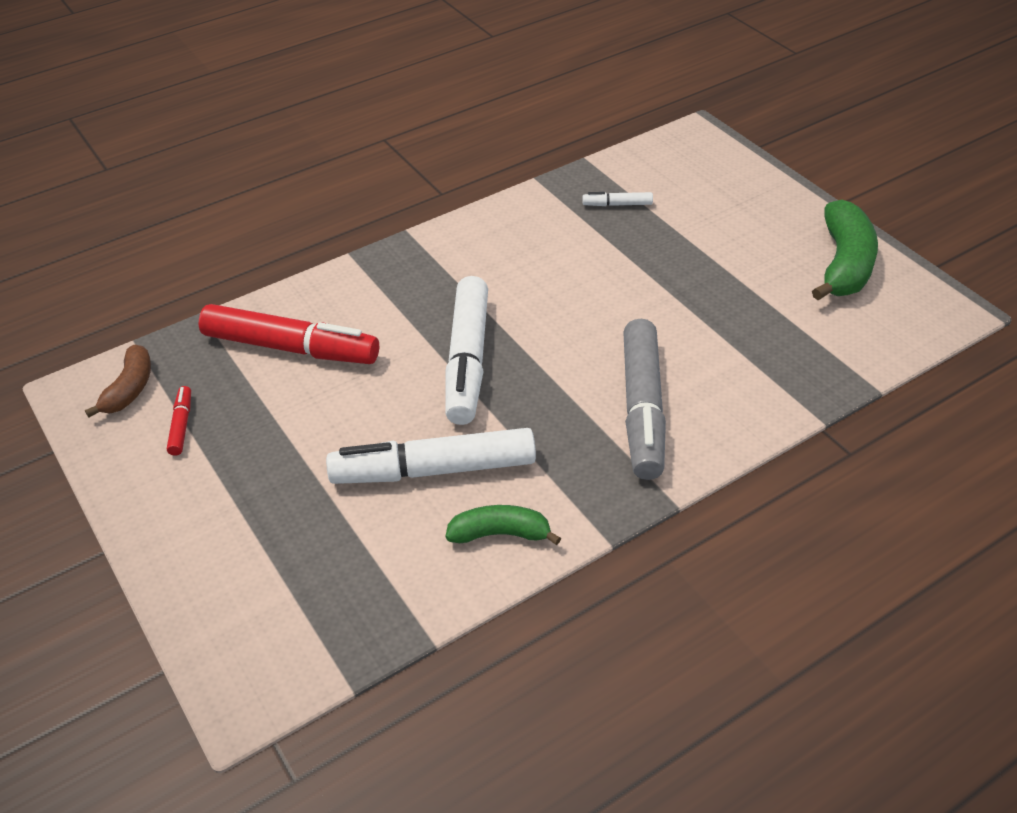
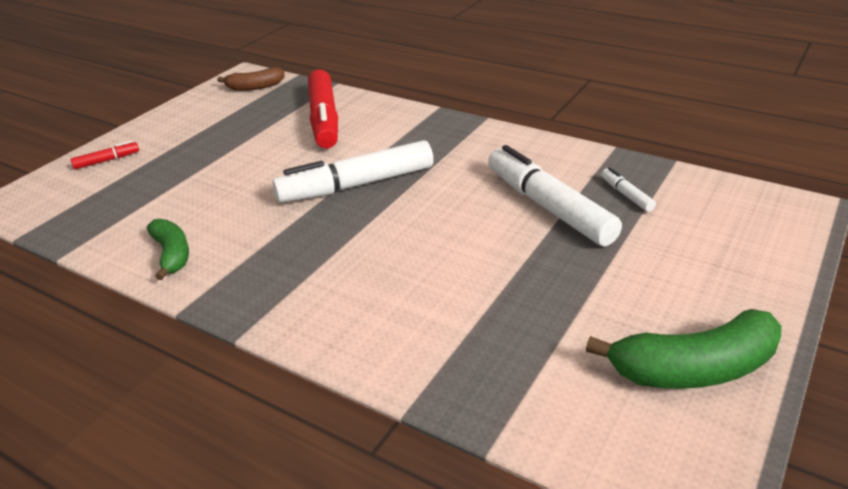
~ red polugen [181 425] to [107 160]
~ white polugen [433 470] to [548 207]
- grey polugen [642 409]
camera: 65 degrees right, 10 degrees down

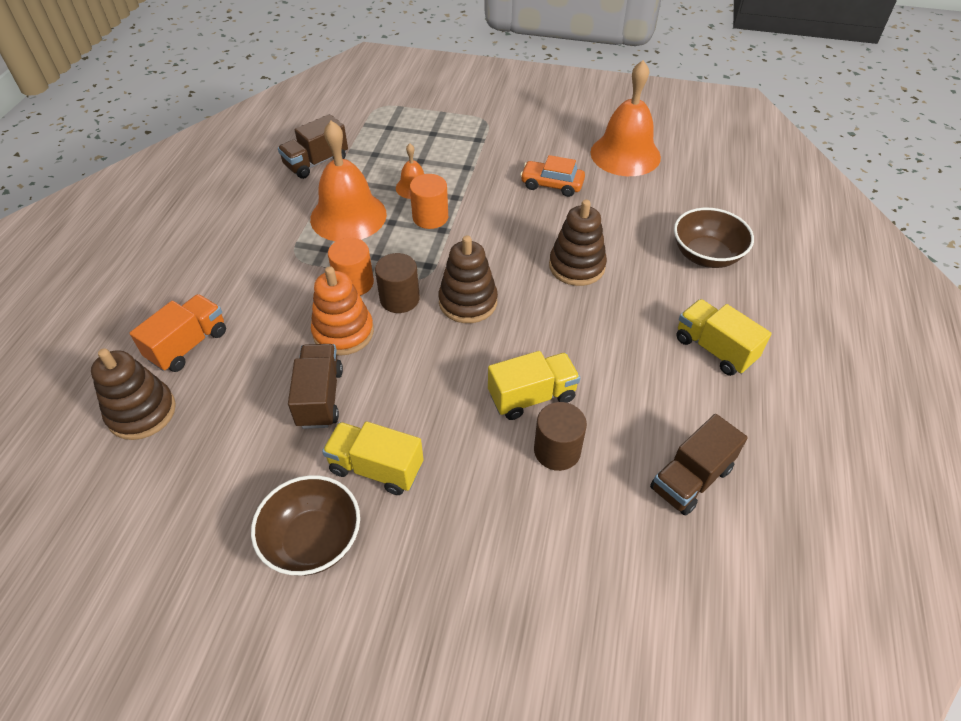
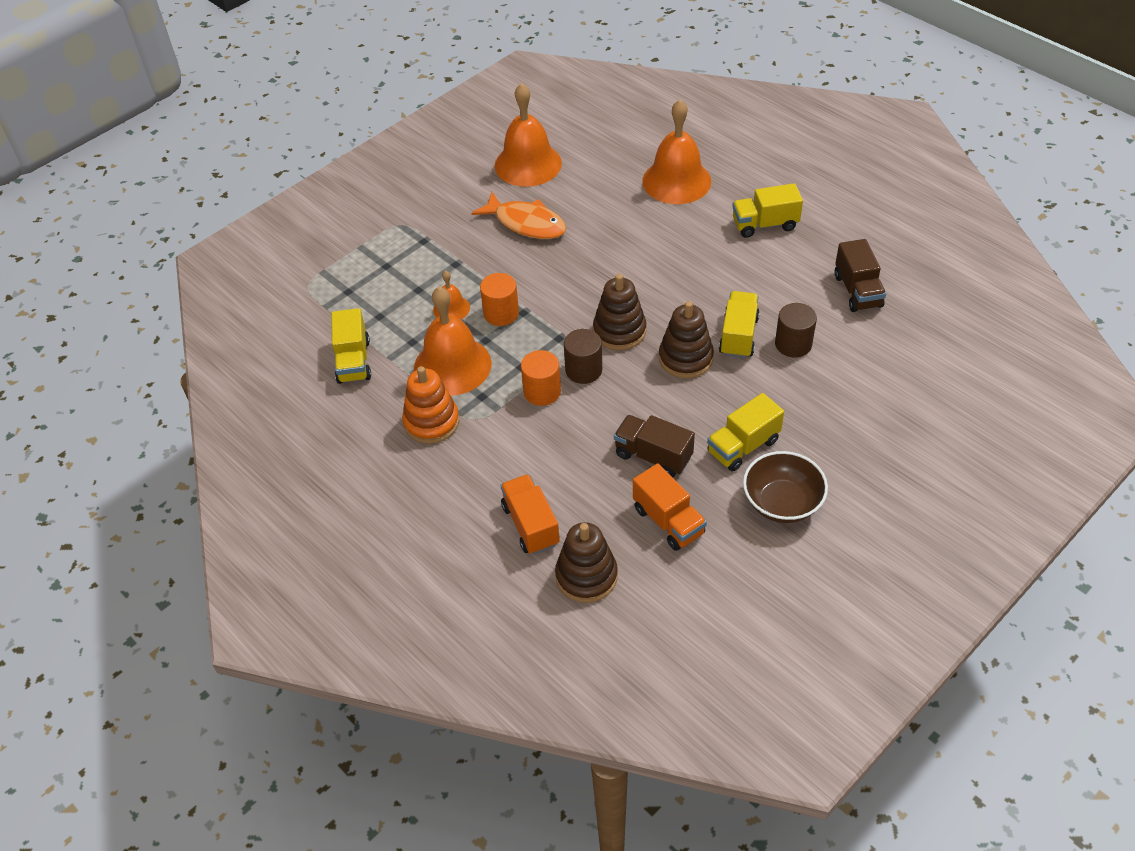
~ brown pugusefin [316 162] to yellow pugusefin [353 361]
~ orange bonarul [343 332] to [431 422]
~ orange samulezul [552 185] to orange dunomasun [526 223]
+ orange pugusefin [668 521]
~ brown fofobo [706 255] to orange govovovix [676 181]
~ brown bonarul [577 266] to [685 358]
camera: 55 degrees left, 0 degrees up

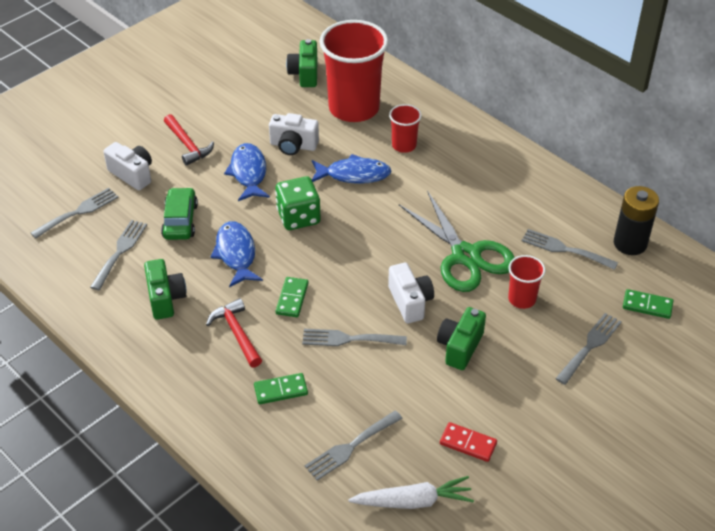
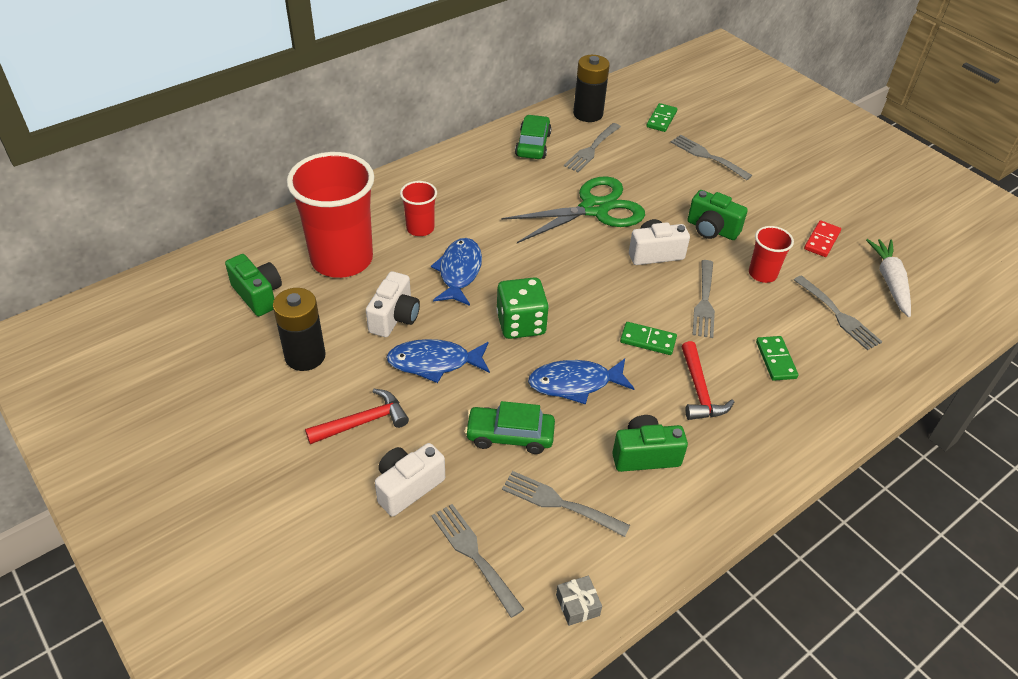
~ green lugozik [304 74] = [258 295] 135 degrees counterclockwise
+ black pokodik [305 356]
+ green samulezul [533 145]
+ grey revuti [577 605]
~ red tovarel [237 333] = [699 390] 75 degrees counterclockwise
~ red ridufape [522 299] to [762 274]
camera: 85 degrees left, 0 degrees up

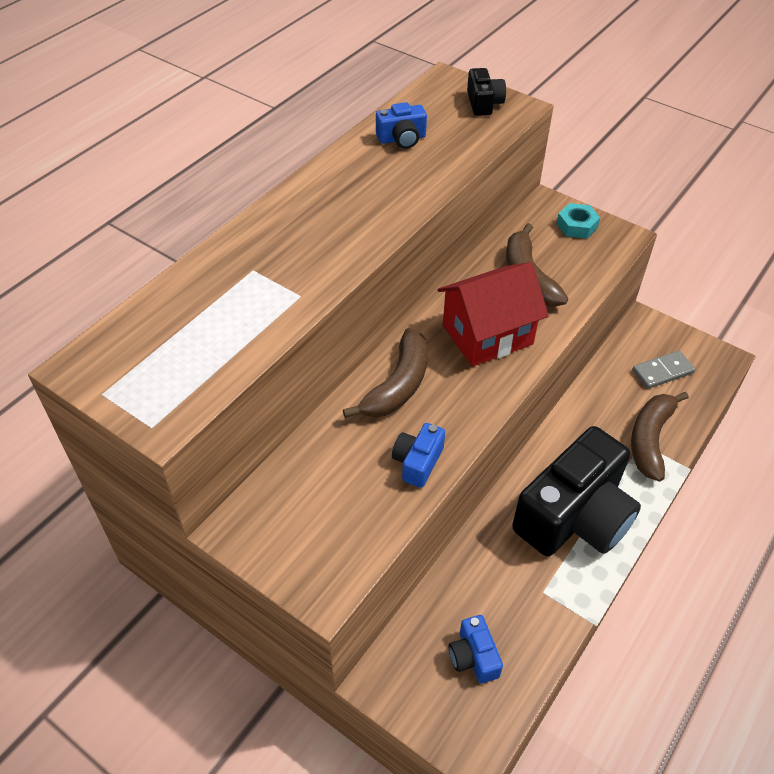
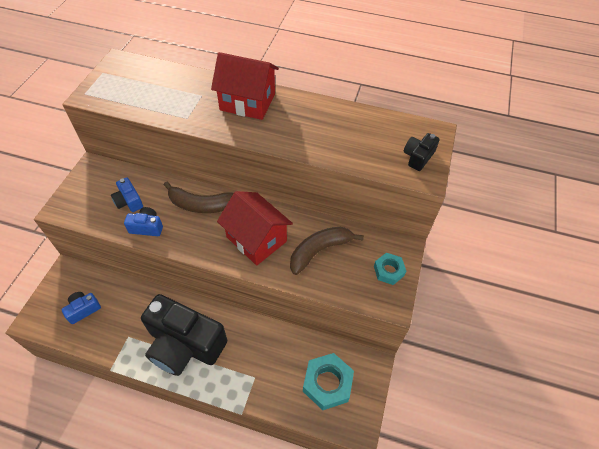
~ blue lugozik [402 139] to [129 201]
+ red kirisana [247 102]
~ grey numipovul [662 371] to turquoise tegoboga [327 383]
~ black lugozik [483 103] = [418 157] 150 degrees clockwise
- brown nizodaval [650 439]
camera: 70 degrees right, 5 degrees up

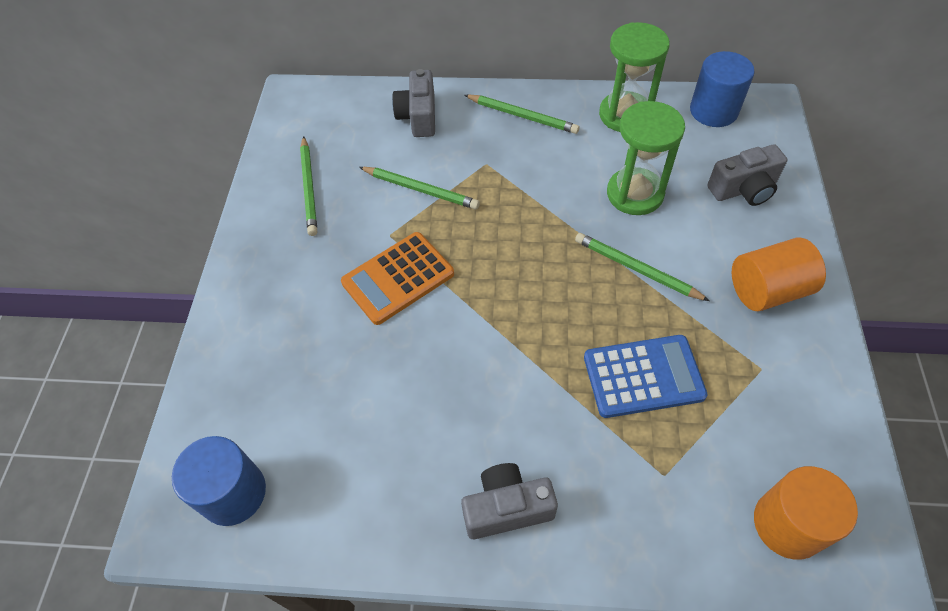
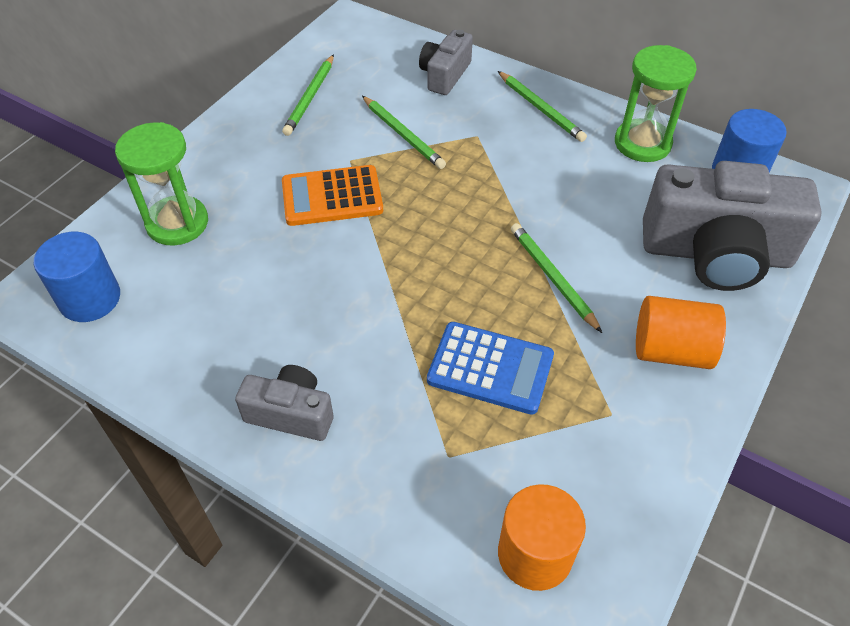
~ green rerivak [635 194] to [177 223]
~ grey lugozik [744 189] = [716 253] x1.95
camera: 25 degrees right, 5 degrees down

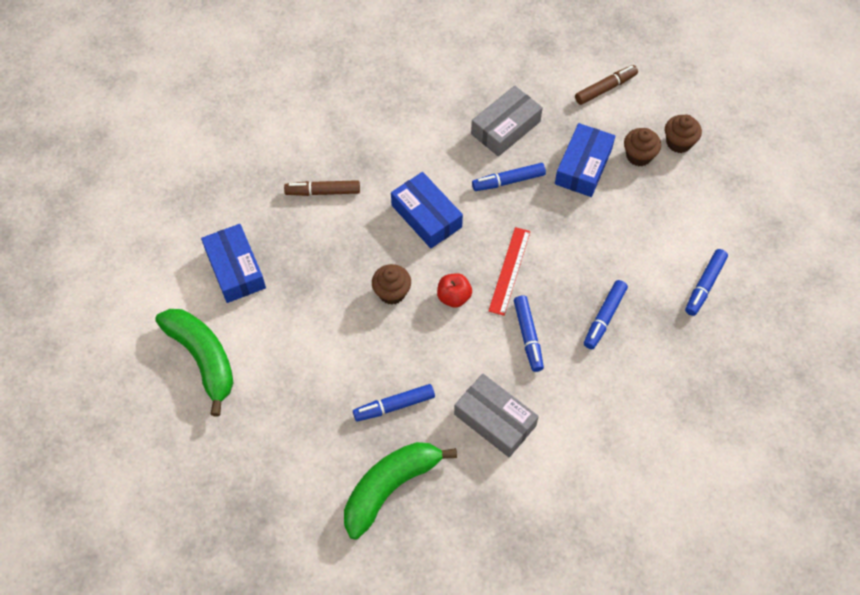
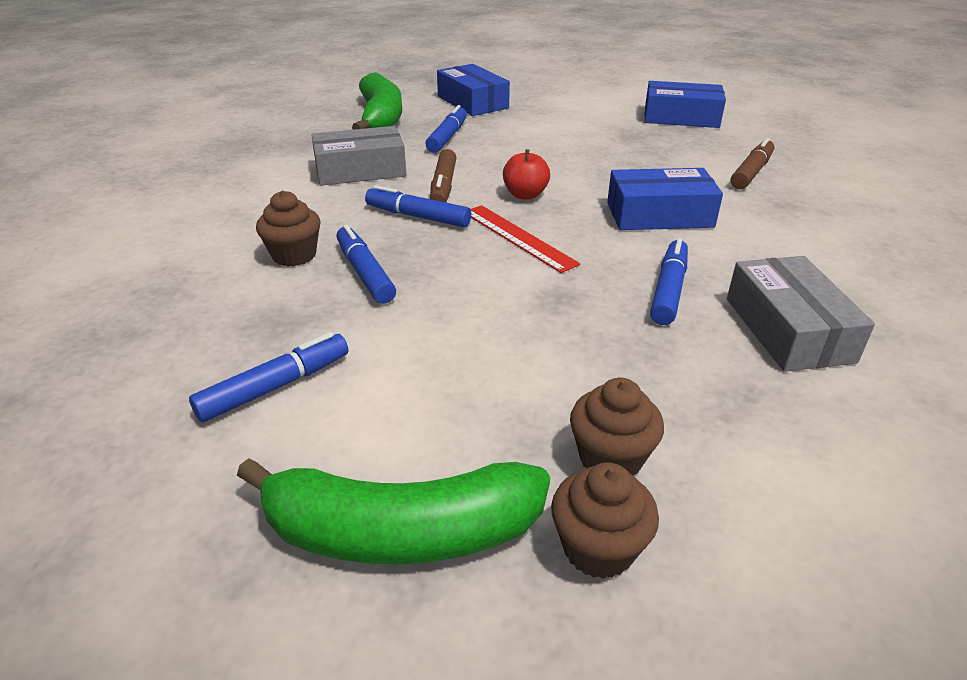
~ blue polugen [704 285] = [275 386] 75 degrees clockwise
~ green nizodaval [203 358] to [401 531]
~ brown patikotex [392 292] to [294 255]
~ brown polugen [605 88] to [443 186]
~ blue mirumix [583 166] to [472 102]
camera: 125 degrees right, 25 degrees down

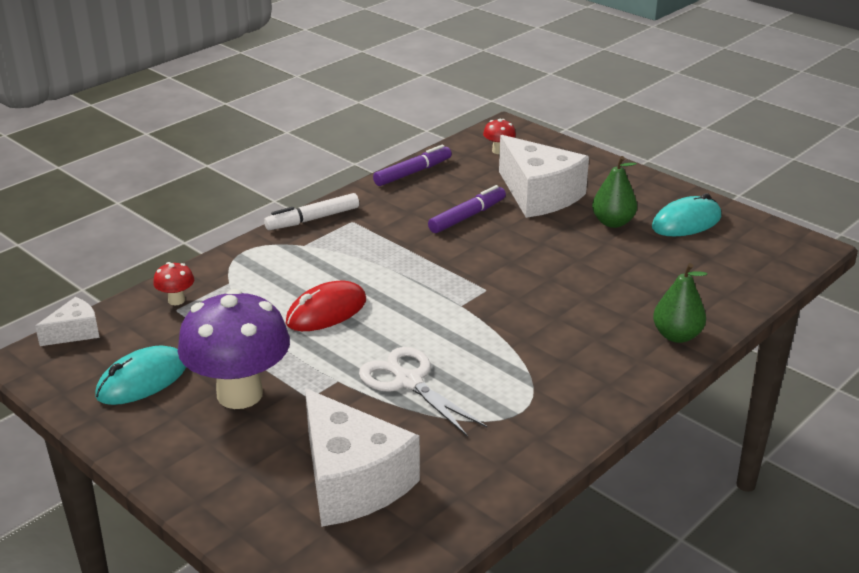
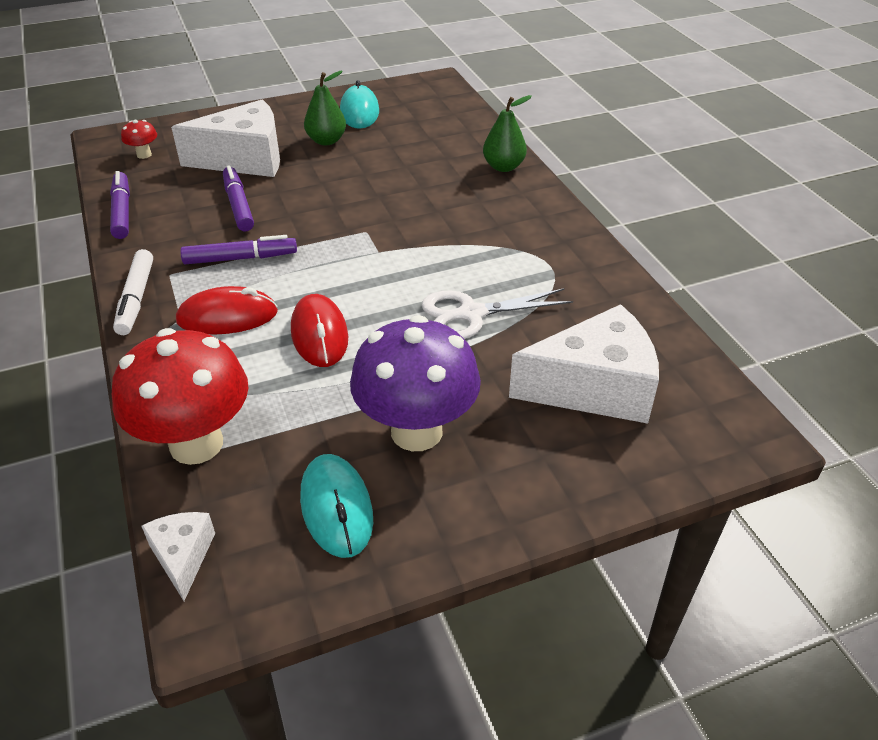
~ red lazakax [176 300] = [196 444] x2.41
+ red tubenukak [227 316]
+ purple polugen [240 258]
camera: 65 degrees left, 10 degrees up

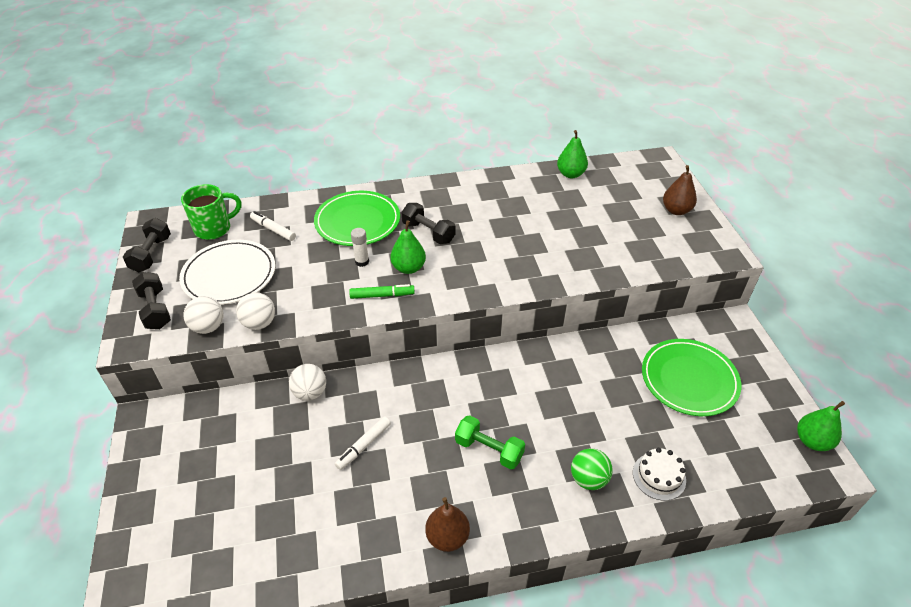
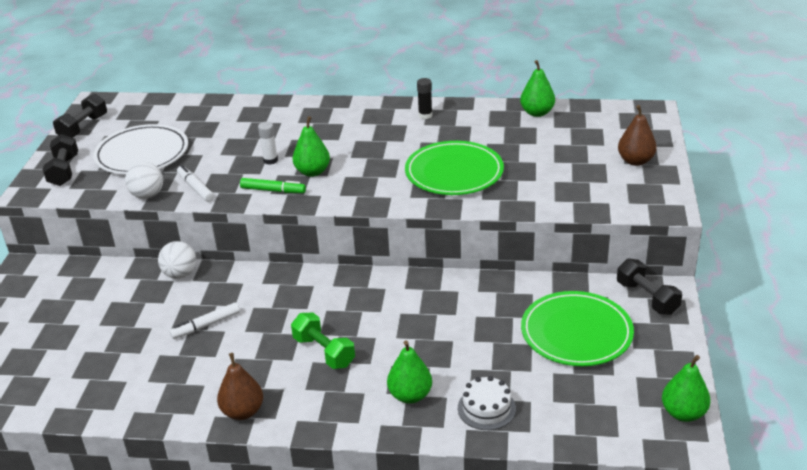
~ white polugen [273 229] to [196 188]
~ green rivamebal [588 479] to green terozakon [410 395]
~ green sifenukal [357 221] to [454 172]
+ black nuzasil [425 115]
~ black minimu [428 232] to [647 298]
- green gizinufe [214 228]
- white rivamebal [208 327]
camera: 20 degrees right, 10 degrees down

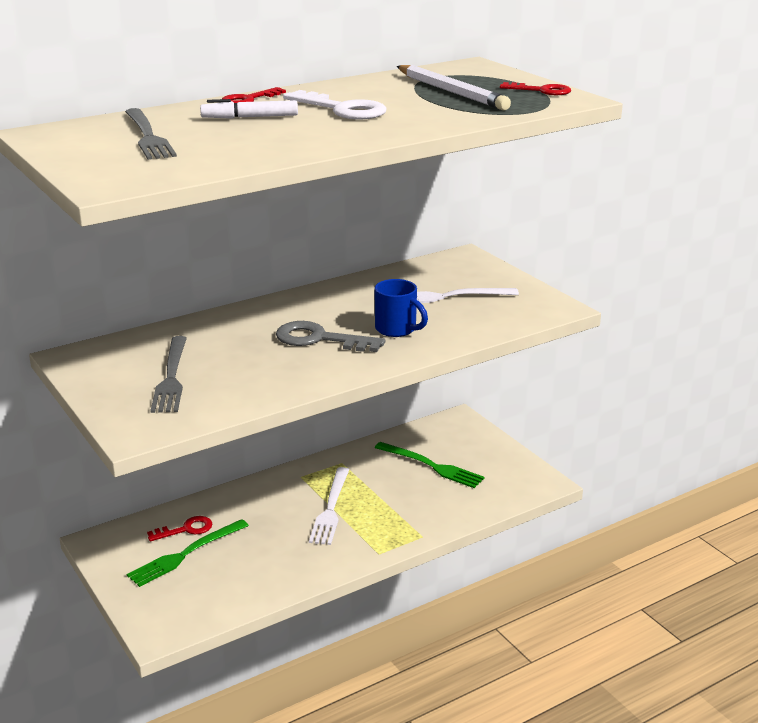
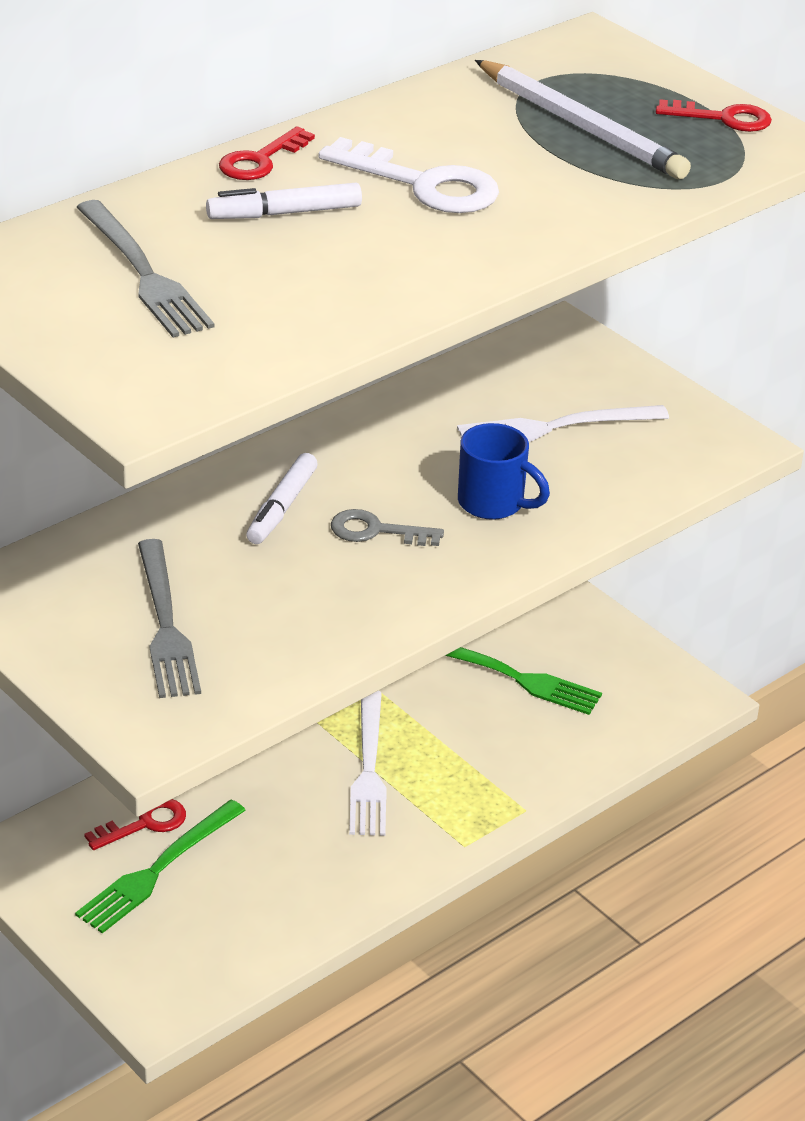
+ white polugen [282 507]
~ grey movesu [320 339] = [376 531] x0.63
camera: 10 degrees left, 10 degrees up

